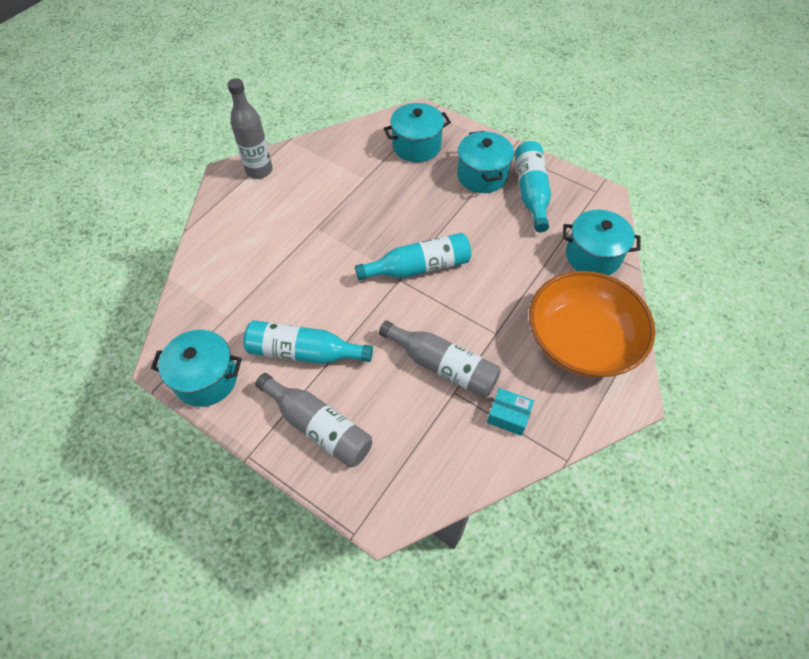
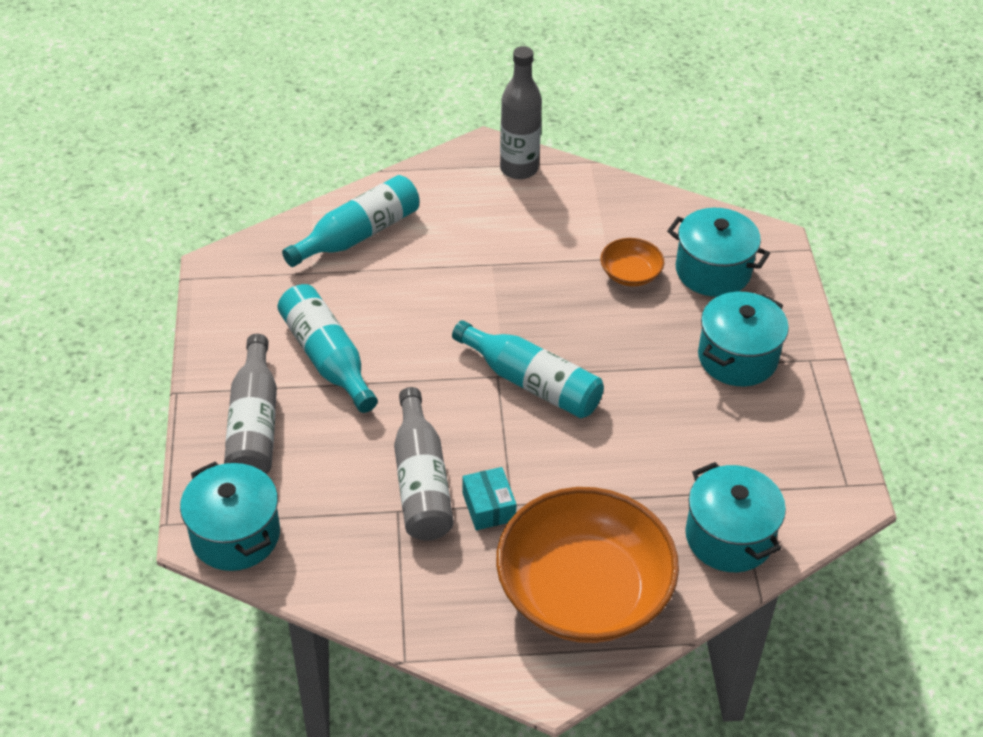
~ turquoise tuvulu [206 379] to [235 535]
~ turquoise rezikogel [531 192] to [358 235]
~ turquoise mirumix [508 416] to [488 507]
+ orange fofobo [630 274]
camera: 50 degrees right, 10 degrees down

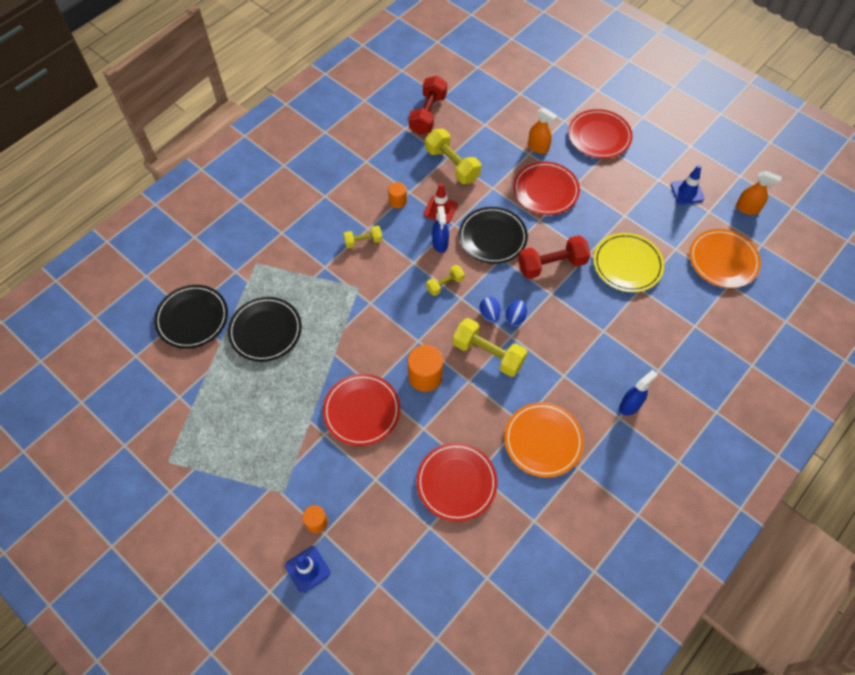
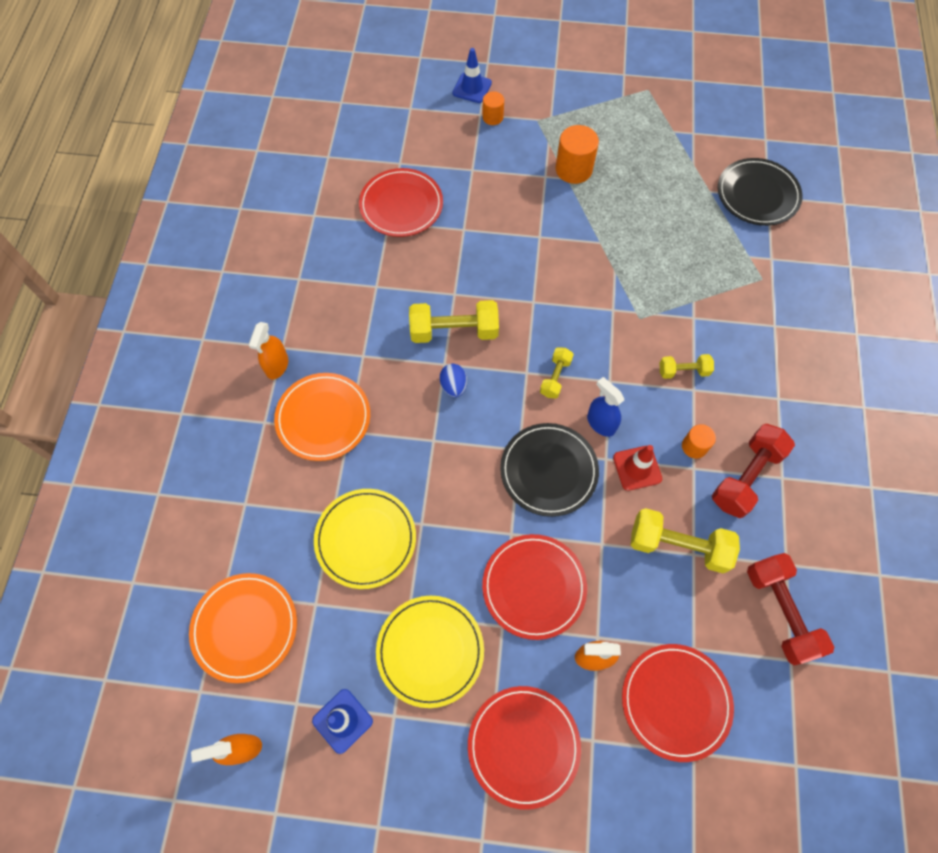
~ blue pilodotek [630 405] to orange pilodotek [277 366]
~ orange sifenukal [543 440] to [323 418]
+ yellow sifenukal [430 651]
~ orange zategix [425 376] to [573 169]
~ red sifenukal [362 411] to [675 701]
~ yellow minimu [363 241] = [683 371] 45 degrees clockwise
~ red minimu [551 265] to [745 477]
- black sifenukal [265 331]
- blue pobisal [489 315]
camera: 145 degrees right, 5 degrees up

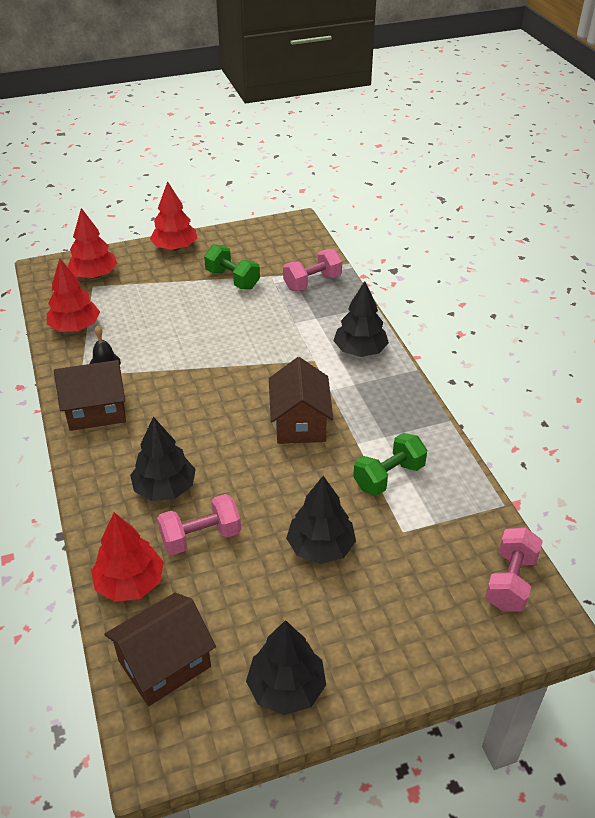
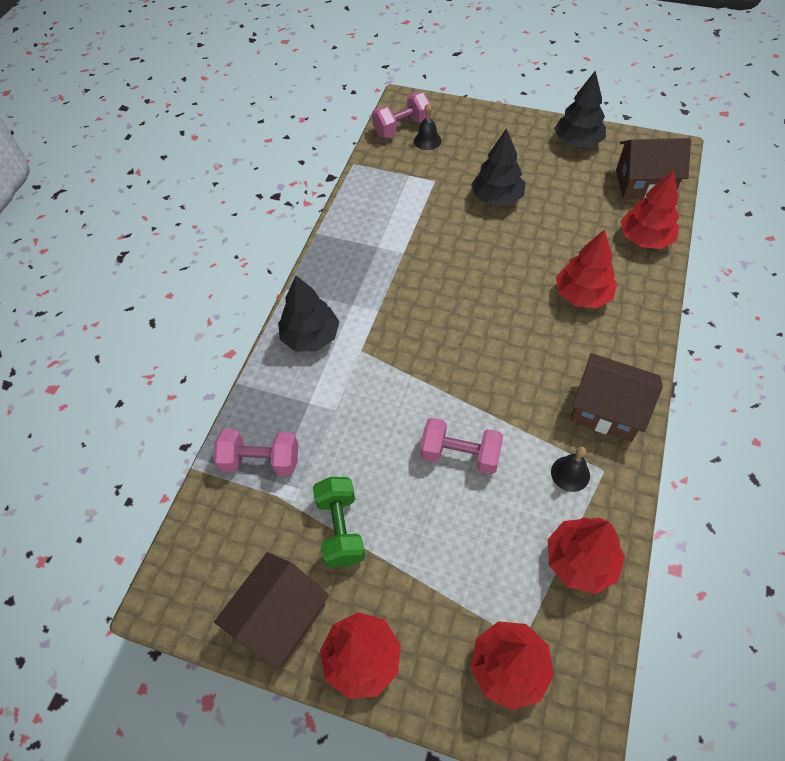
~ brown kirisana [300 423] to [280 618]
+ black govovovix [427 140]
~ pink minimu [201 537] to [460 454]
~ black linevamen [165 488] to red linevamen [582 295]
- green minimu [389 476]
camera: 140 degrees left, 15 degrees up

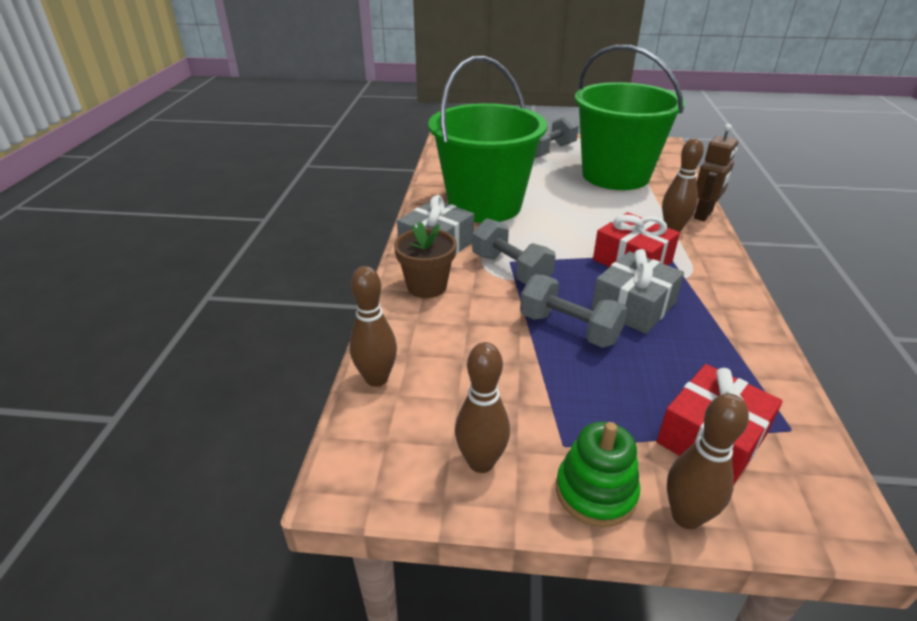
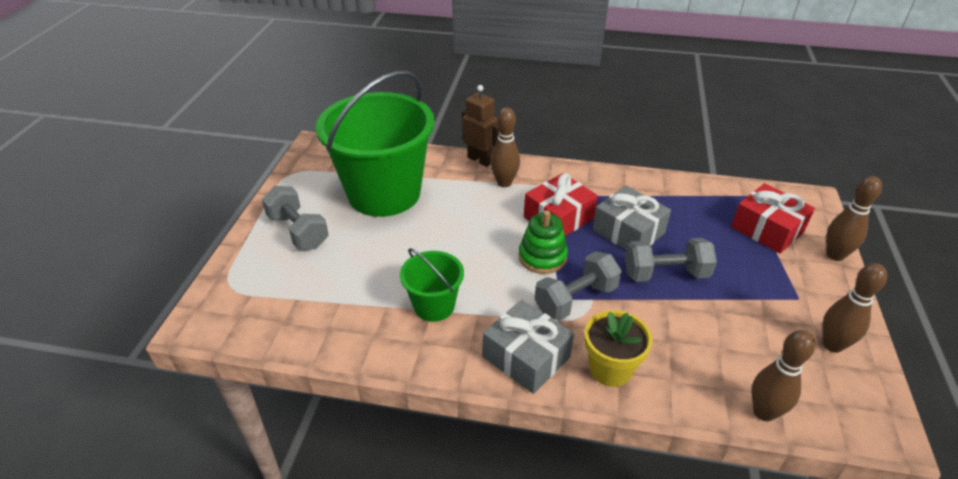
~ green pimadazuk [485 205] = [434 306] x0.47
~ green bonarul [595 492] to [542 257]
~ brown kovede [427 286] to yellow kovede [610 369]
~ grey minimu [569 329] = [665 274] 45 degrees clockwise
camera: 85 degrees left, 5 degrees up

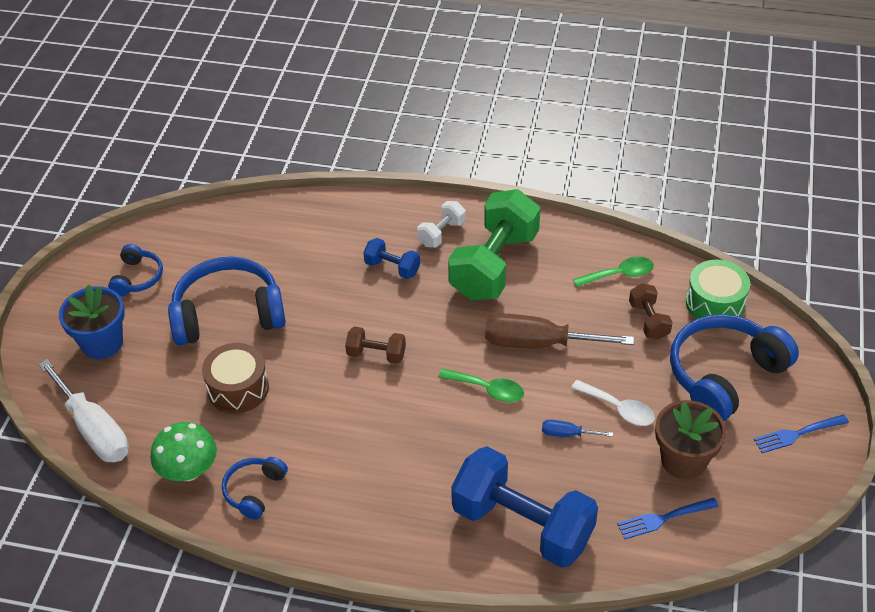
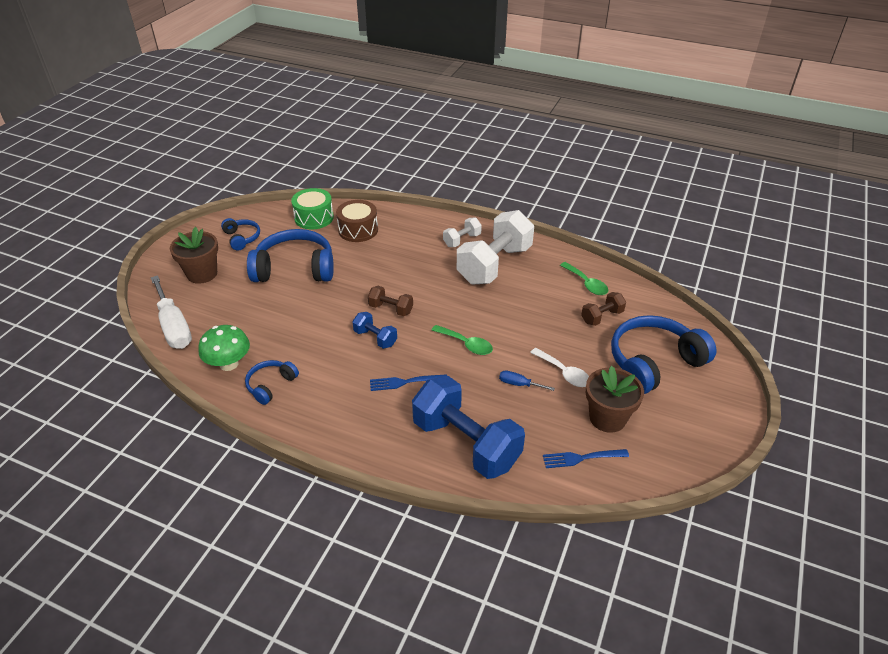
~ blue kovede [102 343] to brown kovede [202 274]
~ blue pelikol [137 278] = [242 238] 45 degrees counterclockwise
~ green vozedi [715 303] to [314 218]
~ brown vozedi [238 388] to [358 230]
~ blue minimu [392 268] to [375 338]
~ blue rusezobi [797 434] to [405 382]
~ green minimu [494 265] to white minimu [494 265]
~ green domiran [619 275] = [586 283] 60 degrees clockwise
~ brown minimu [648 321] = [602 317] 60 degrees clockwise
- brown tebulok [539 343]
camera: 10 degrees right, 5 degrees down

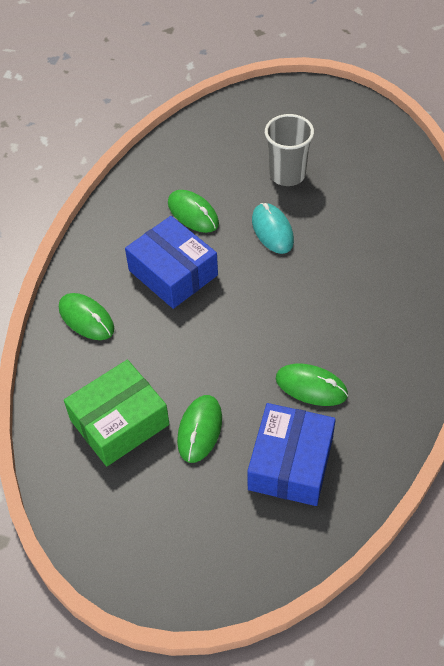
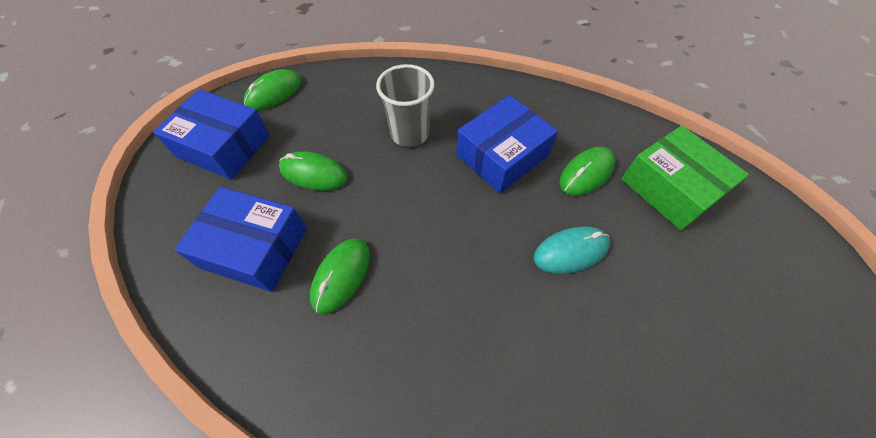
+ blue mirumix [223 146]
~ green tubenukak [86 318] to [274 93]
~ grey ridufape [287 175] to [409 134]
~ green mirumix [119 422] to [670 188]
camera: 90 degrees right, 5 degrees up

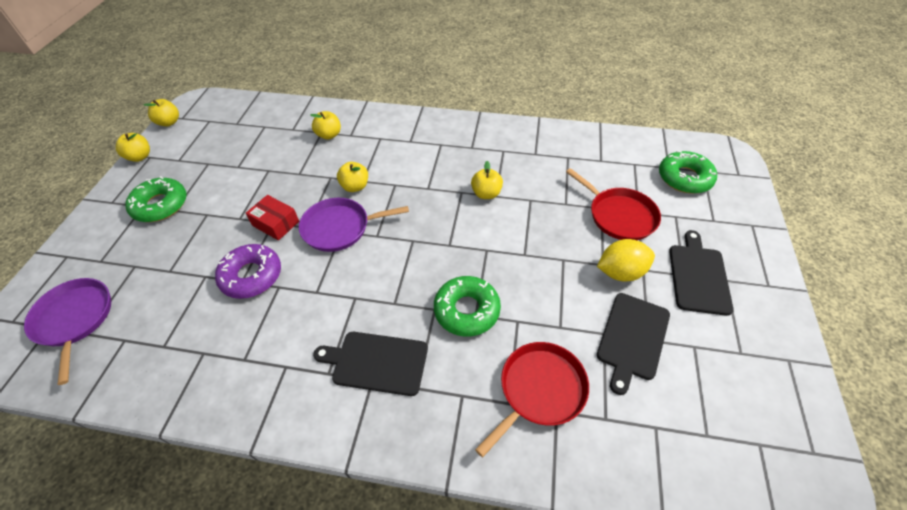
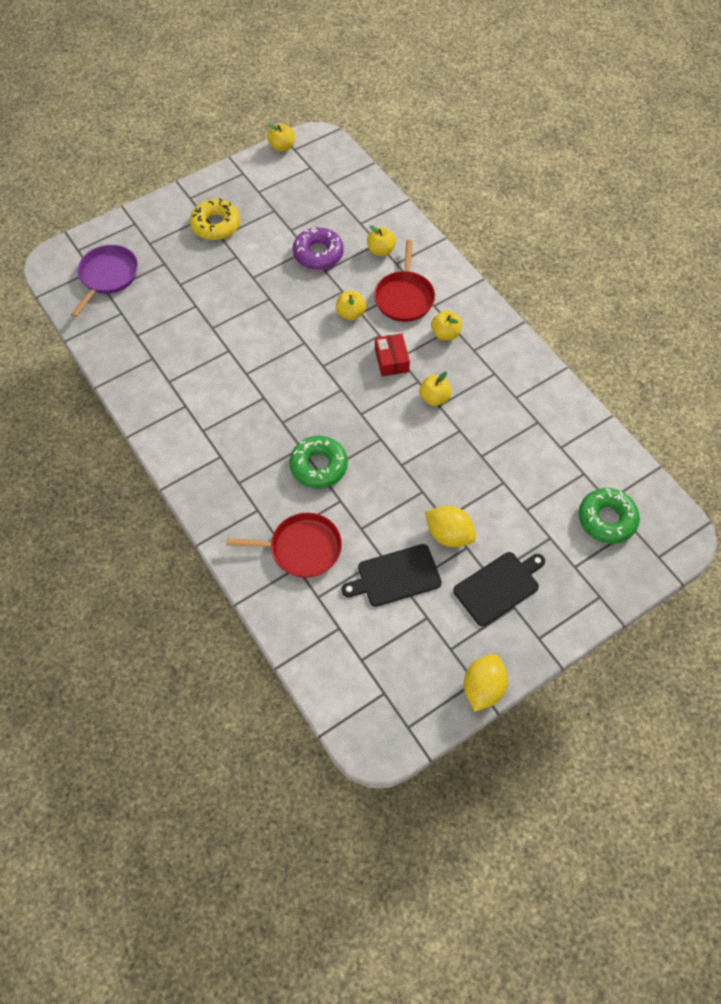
~ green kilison [160 205] to yellow kilison [215 225]
~ purple kilison [251 276] to [318 254]
~ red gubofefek [619 215] to [404 297]
~ red mirumix [276 223] to [391 360]
~ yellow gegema [140 157] to [445 334]
+ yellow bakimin [482 688]
- purple gubofefek [340 228]
- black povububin [376 362]
camera: 45 degrees right, 10 degrees up

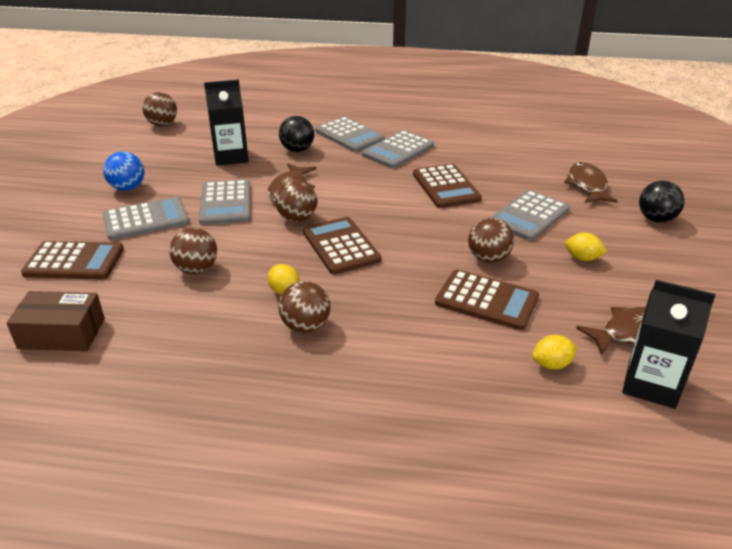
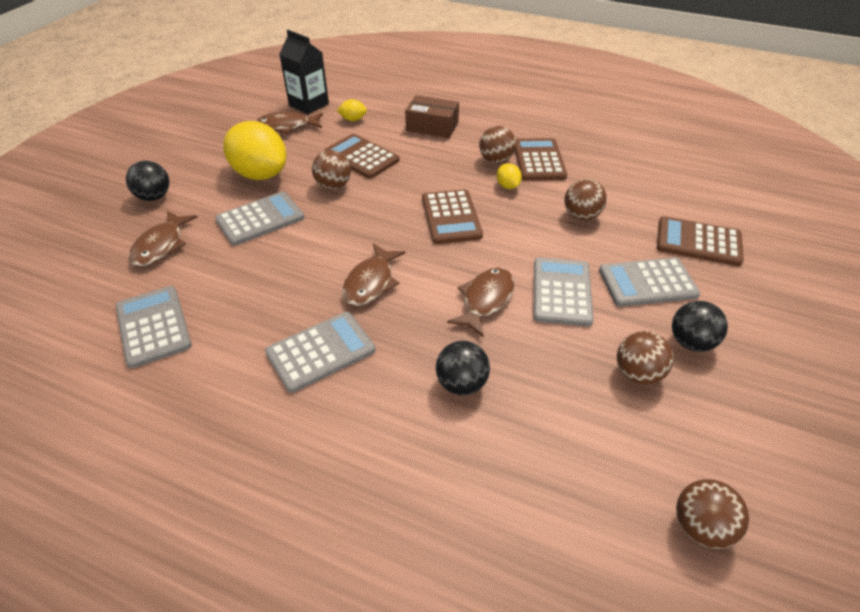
~ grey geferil [349 135] to [153 326]
~ yellow bakimin [582 258] = [260 174] x2.35
+ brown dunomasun [371 282]
~ brown mirumix [62 333] to [432 126]
~ brown geferil [446 187] to [538 160]
~ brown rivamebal [297 219] to [637 373]
~ blue rivamebal [128 188] to black rivamebal [691 342]
- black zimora [231 156]
camera: 165 degrees left, 10 degrees up

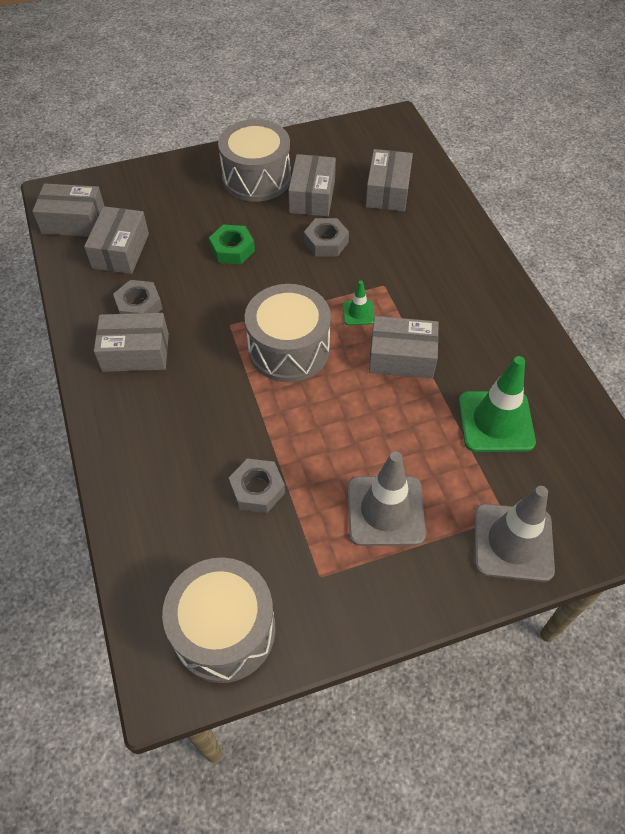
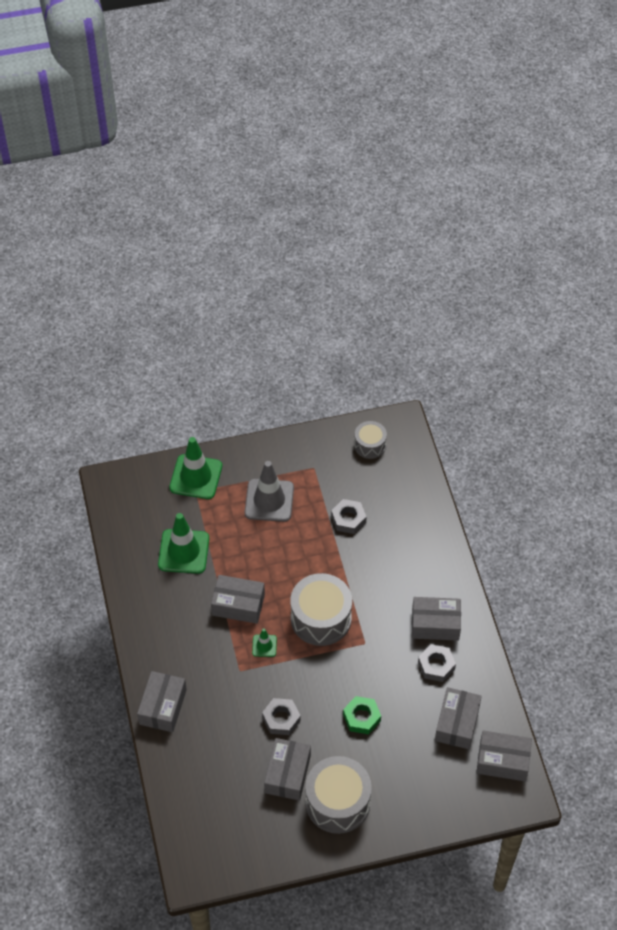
~ grey mirumix [387 191] to [163 707]
~ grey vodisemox [513 542] to green vodisemox [196 477]
~ grey vozedi [224 630] = [370 445] x0.56
camera: 175 degrees left, 0 degrees up

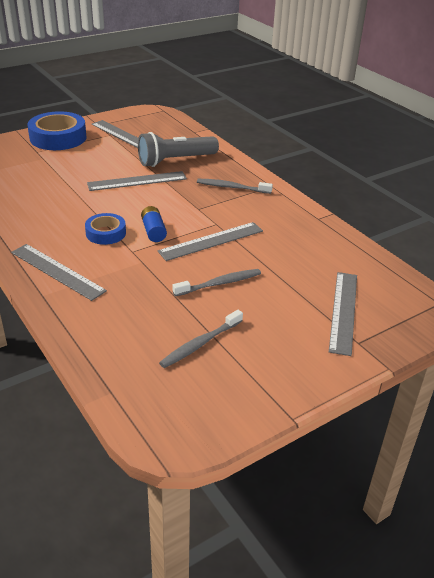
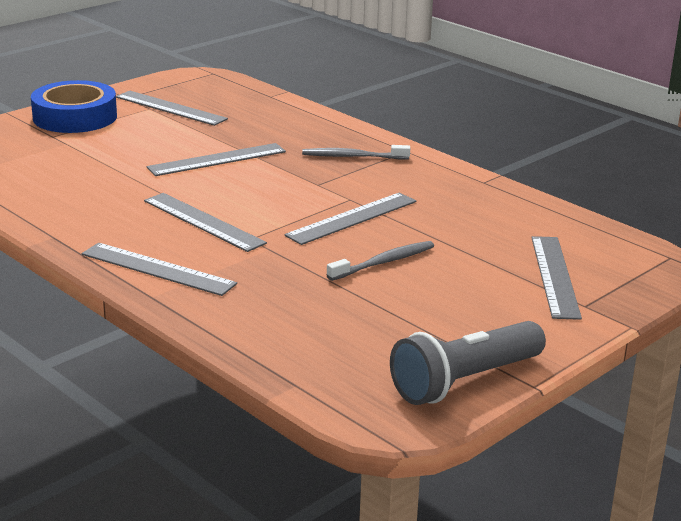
~ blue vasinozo [106 233] to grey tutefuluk [203 222]
~ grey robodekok [175 161] to [464 381]
- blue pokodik [153 231]
- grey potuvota [200 344]
camera: 10 degrees left, 10 degrees down

